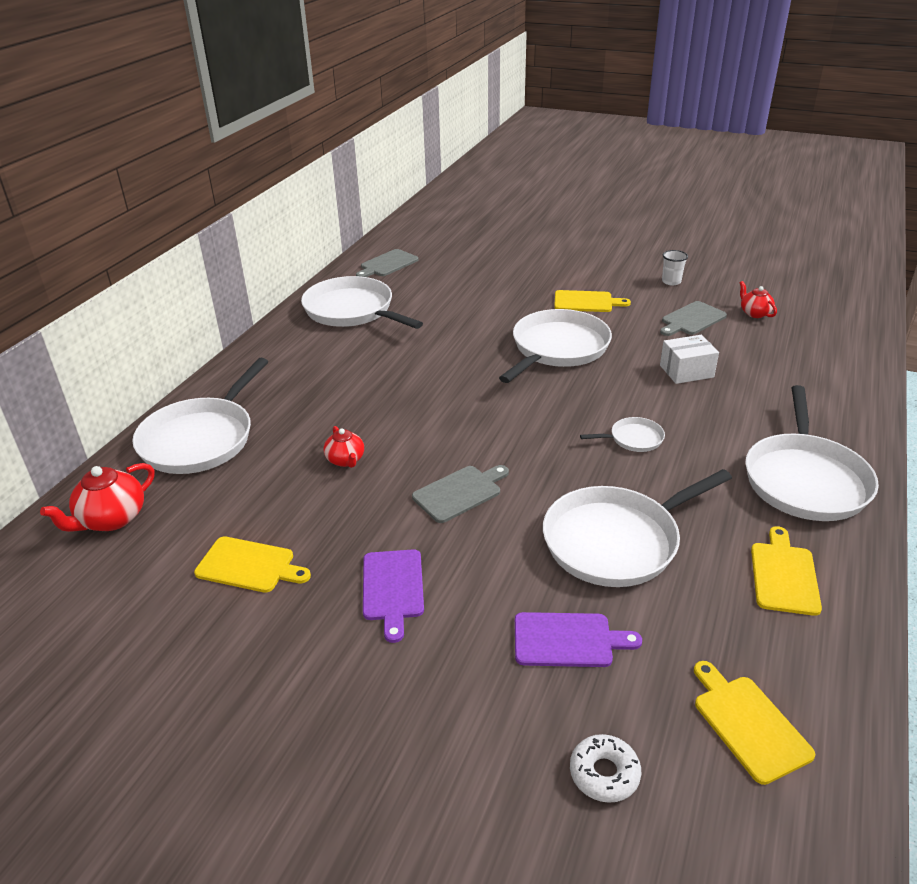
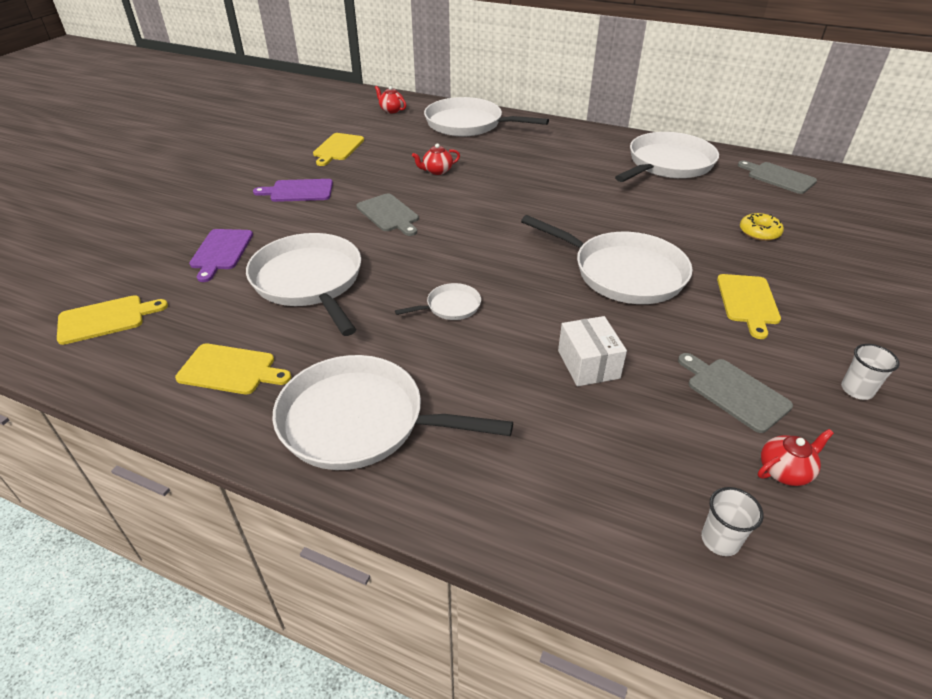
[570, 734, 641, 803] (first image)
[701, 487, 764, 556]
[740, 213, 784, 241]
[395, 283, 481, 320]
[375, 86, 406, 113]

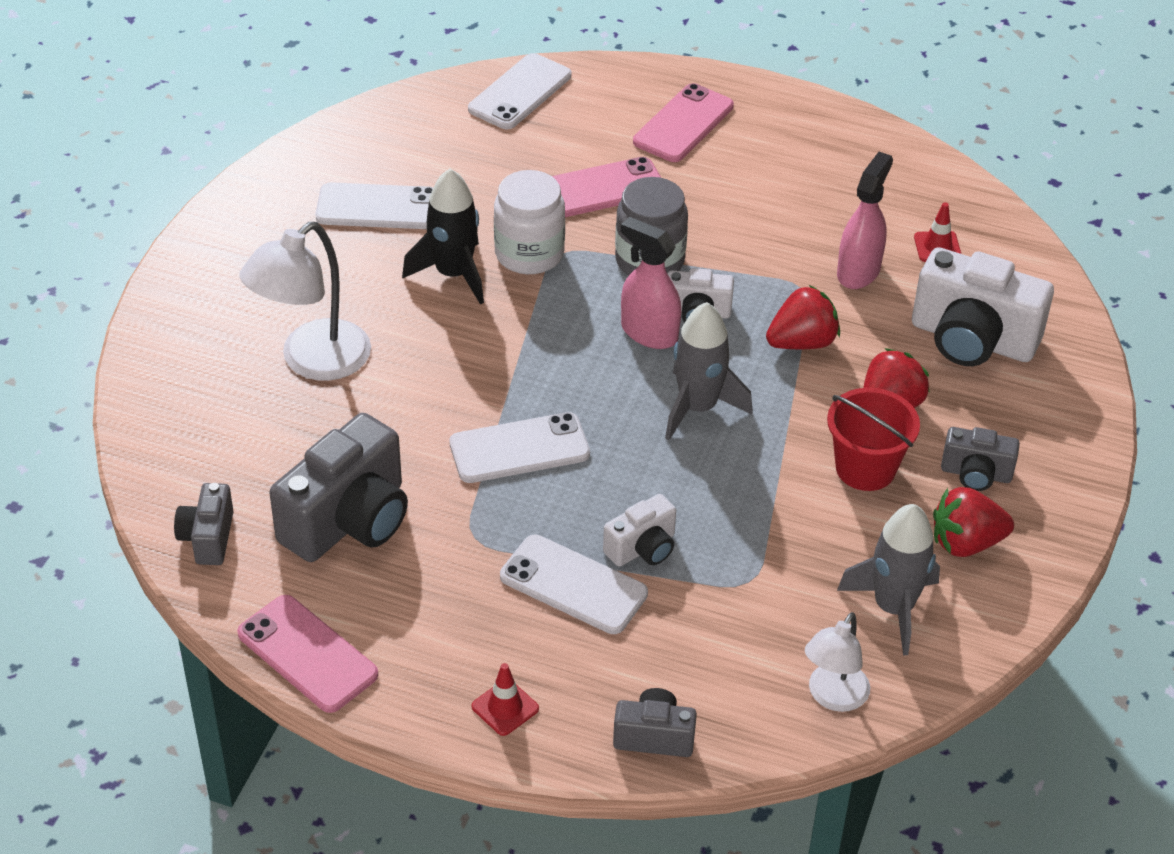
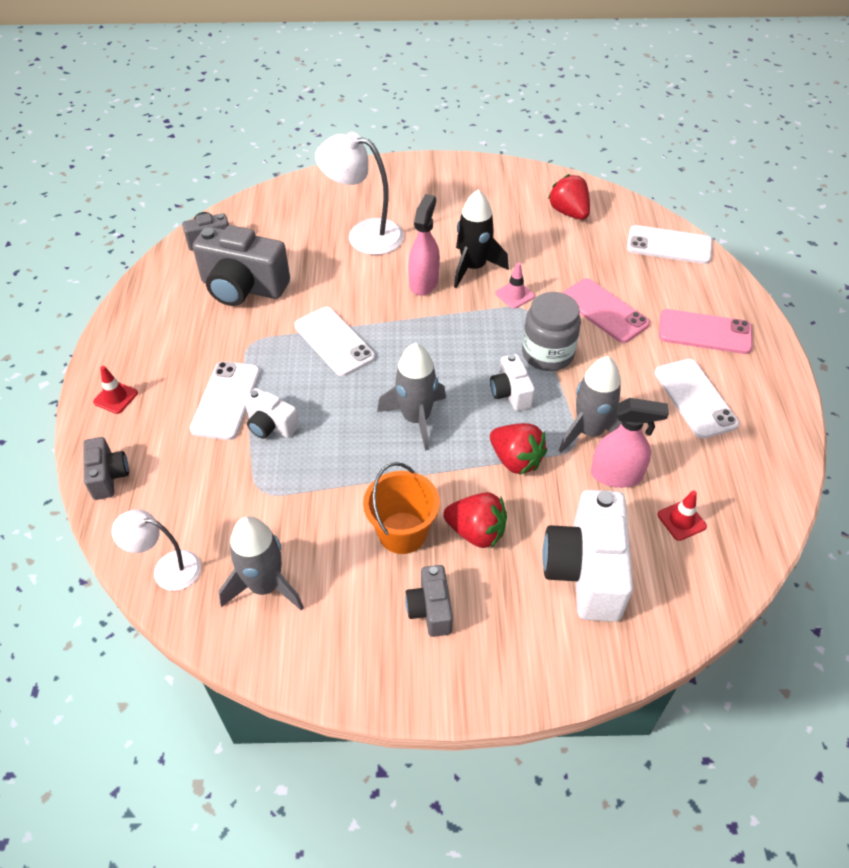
[237, 595, 378, 713] (first image)
[559, 356, 621, 453]
[654, 359, 739, 439]
[408, 194, 440, 296]
[548, 174, 590, 220]
[496, 263, 535, 309]
[363, 462, 440, 554]

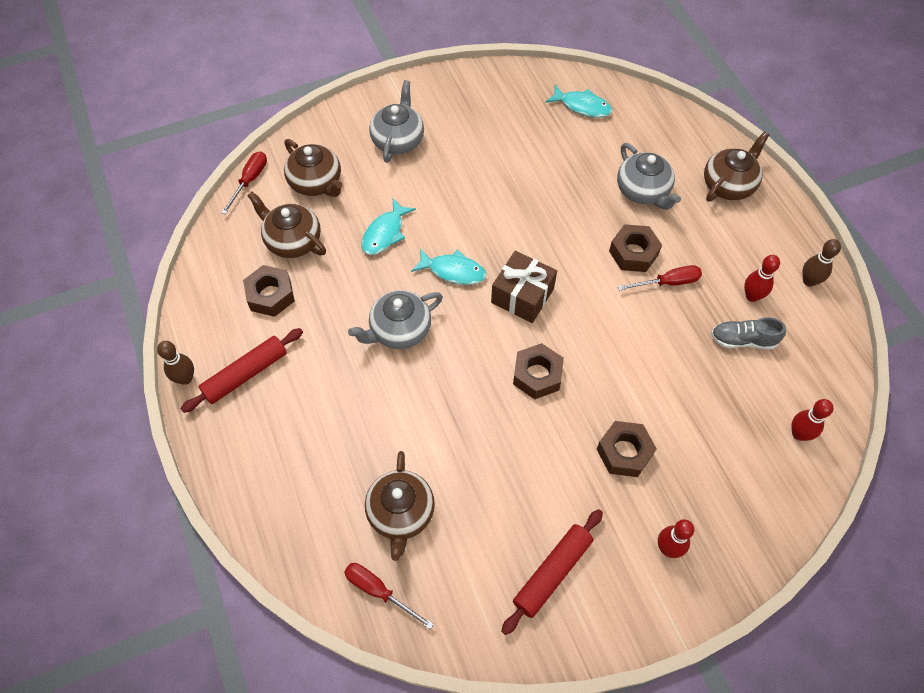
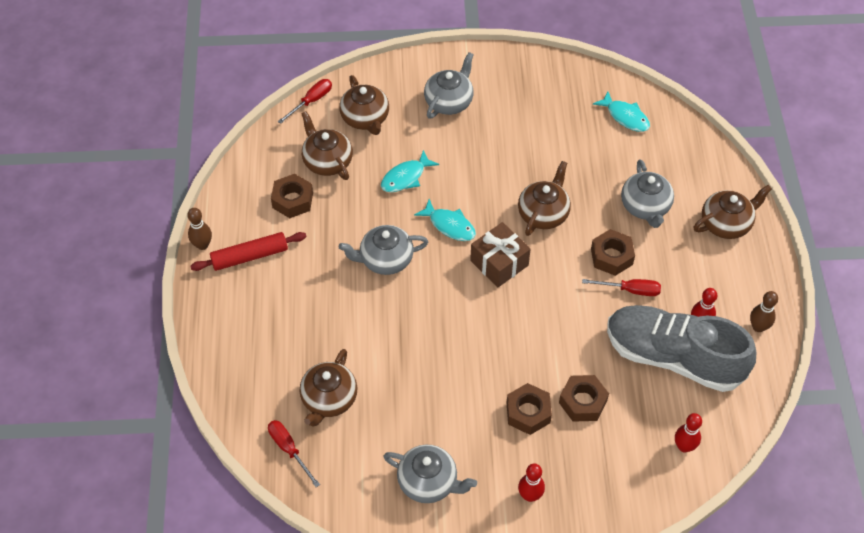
[518, 161, 571, 236]
[559, 375, 609, 422]
[383, 445, 477, 503]
[607, 305, 756, 392]

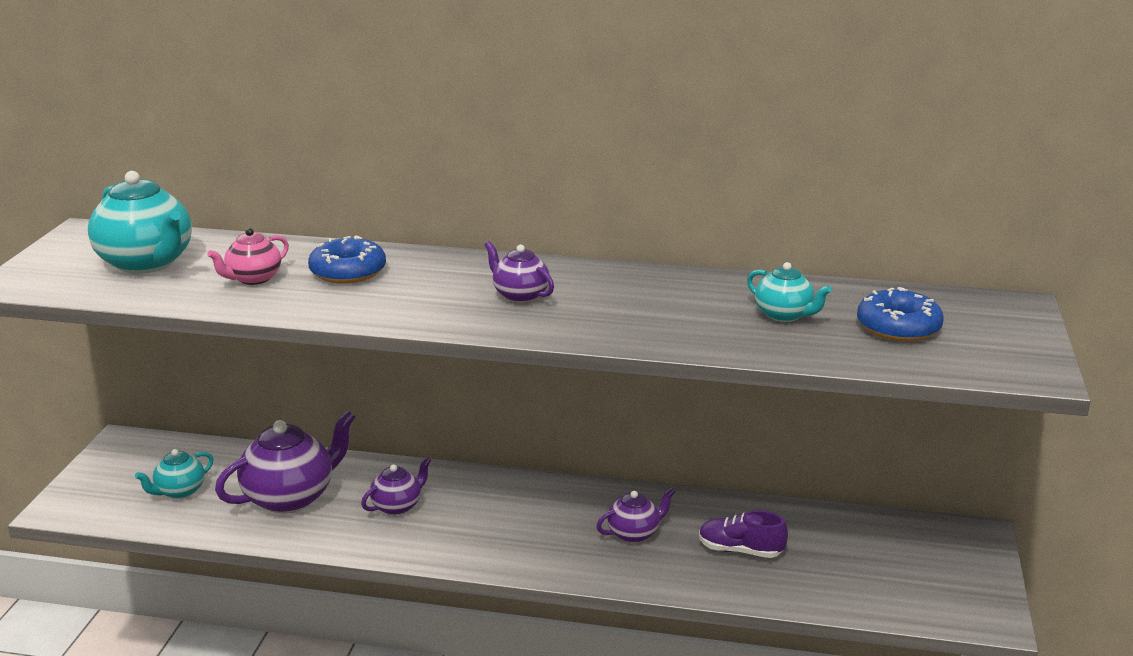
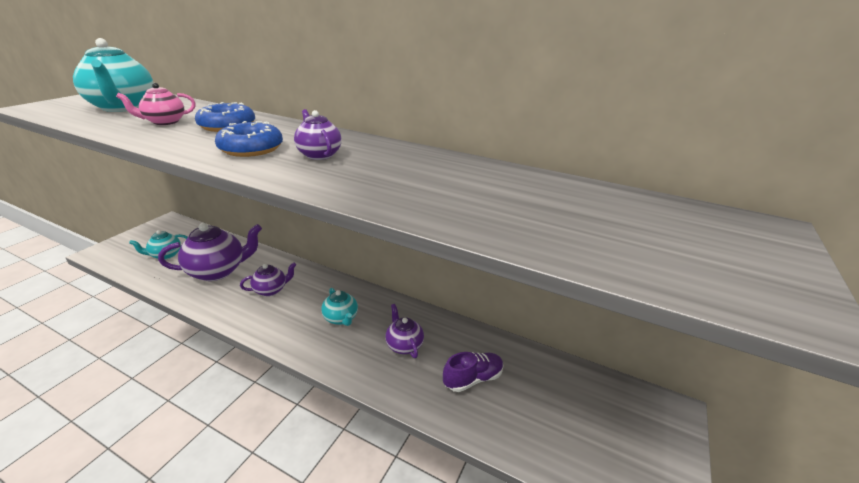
[321, 288, 358, 326]
[215, 121, 283, 157]
[386, 304, 424, 358]
[443, 352, 504, 392]

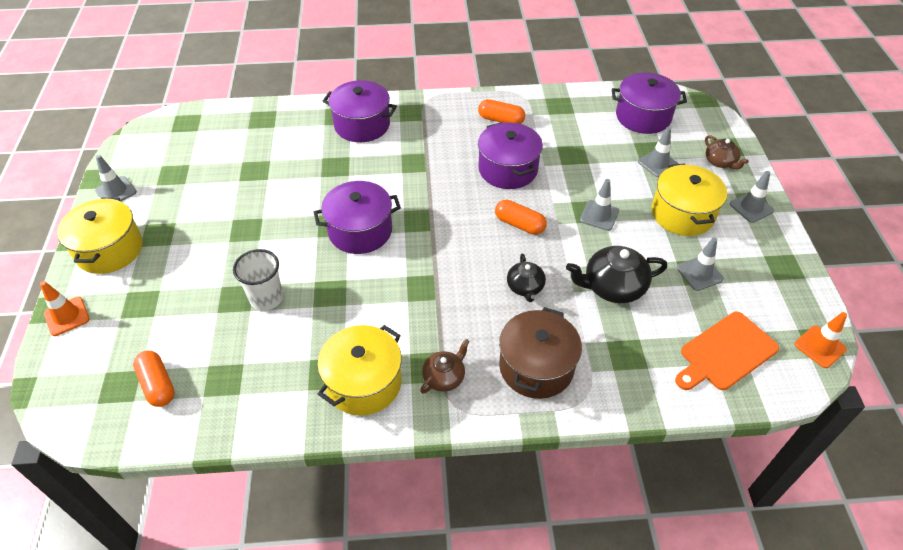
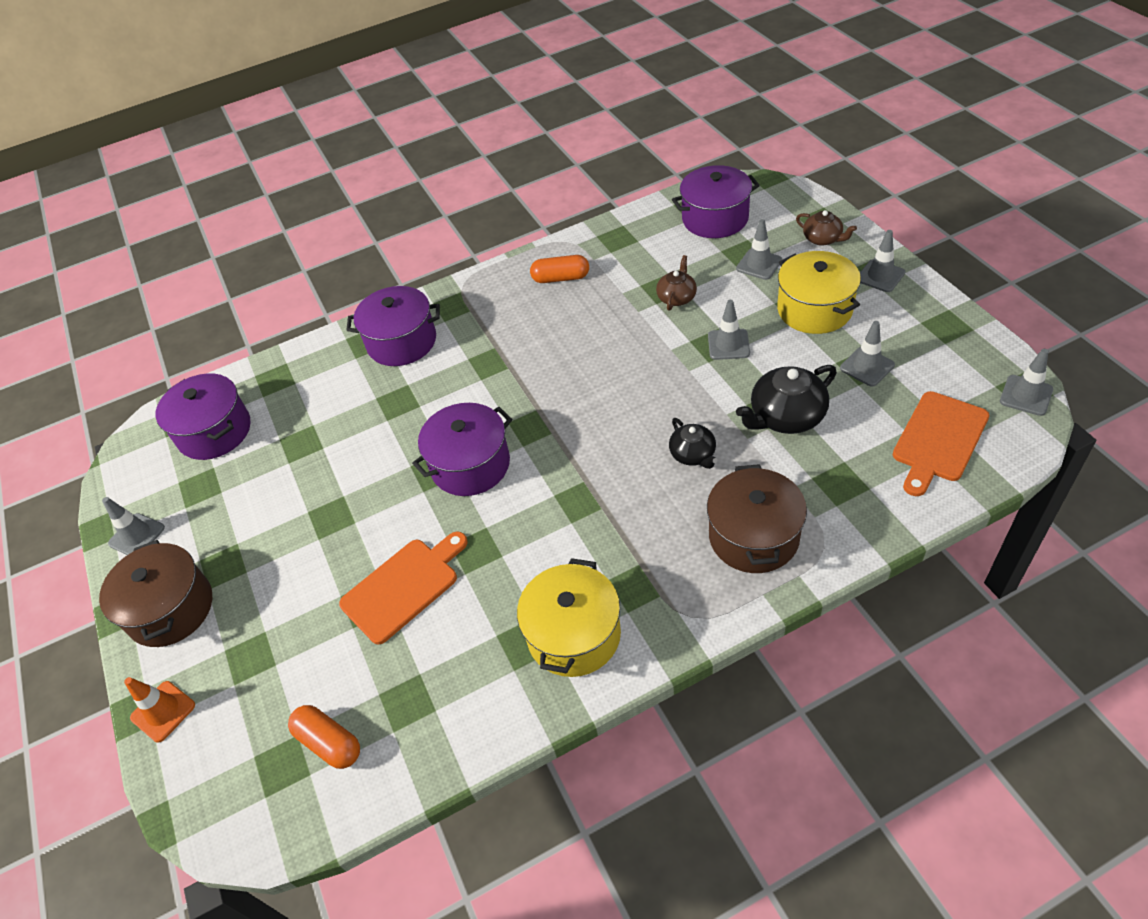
[495, 200, 547, 235] (first image)
[656, 255, 697, 311]
[156, 373, 250, 460]
[339, 531, 468, 645]
[99, 540, 212, 647]
[1000, 349, 1053, 416]

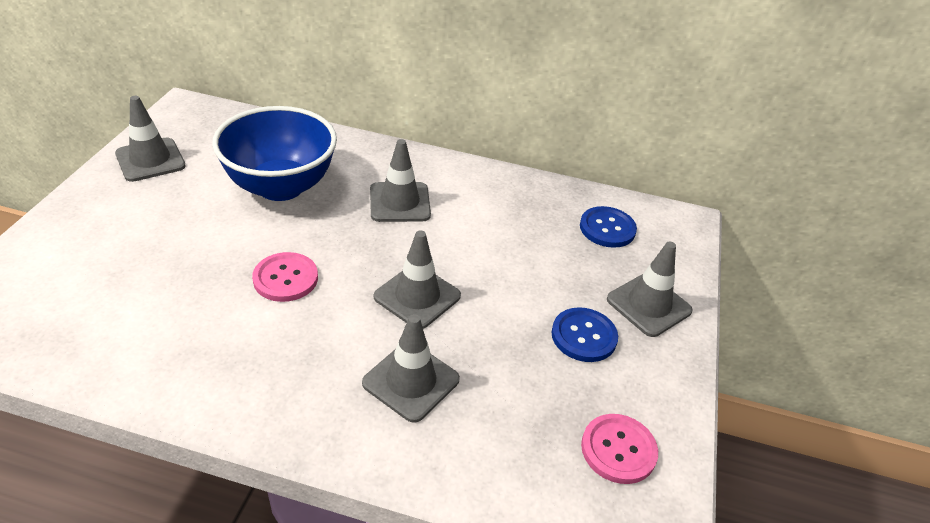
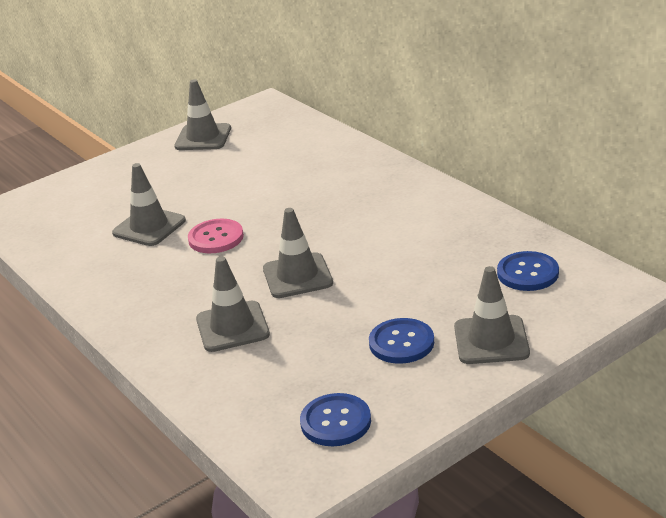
[212, 106, 337, 201] (first image)
[112, 163, 186, 246]
[300, 393, 371, 446]

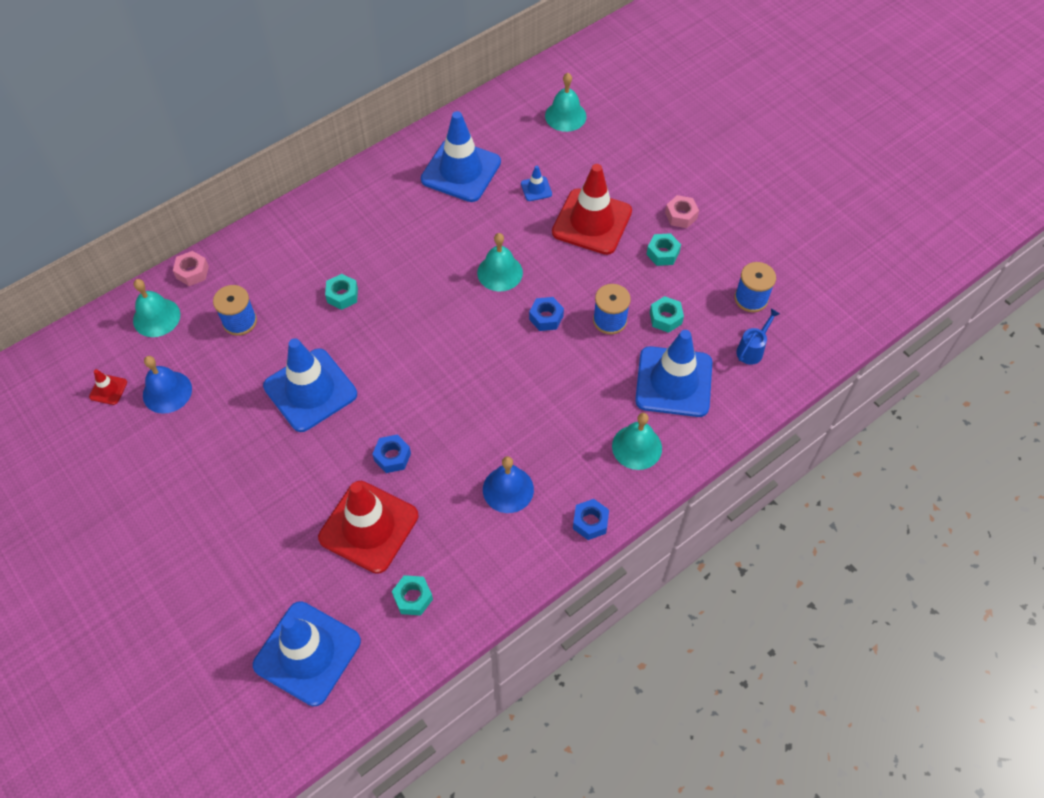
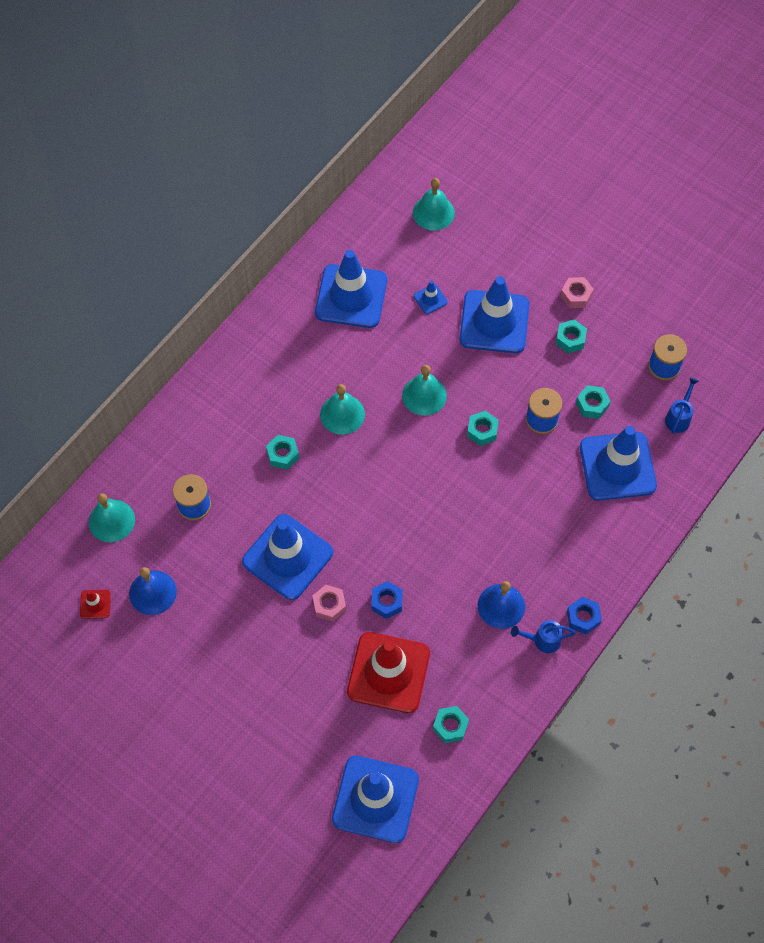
[511, 620, 576, 653]
[312, 585, 346, 622]
[320, 384, 365, 435]
[467, 411, 499, 446]
[460, 276, 529, 353]

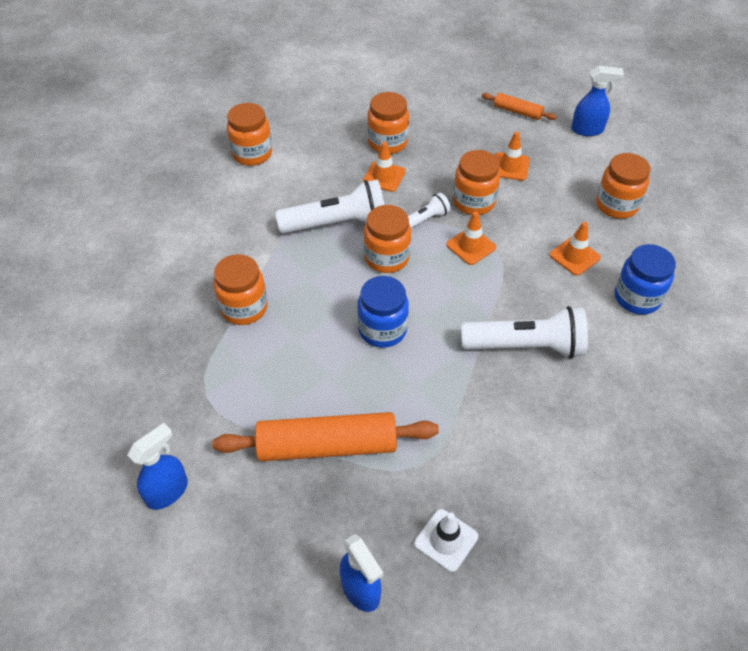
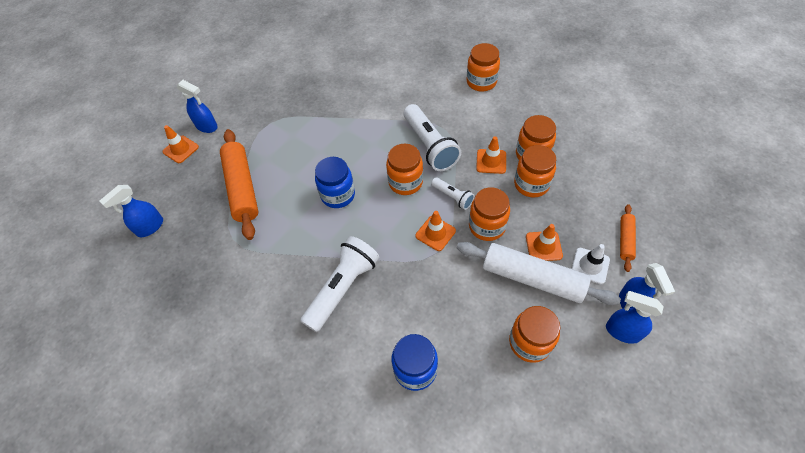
[457, 242, 621, 305]
[606, 291, 664, 344]
[514, 145, 556, 198]
[571, 244, 610, 284]
[162, 125, 199, 163]
[300, 236, 379, 332]

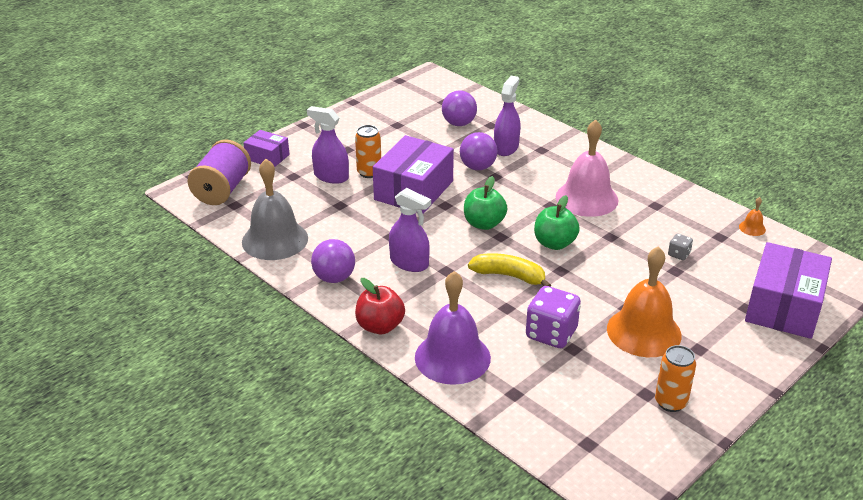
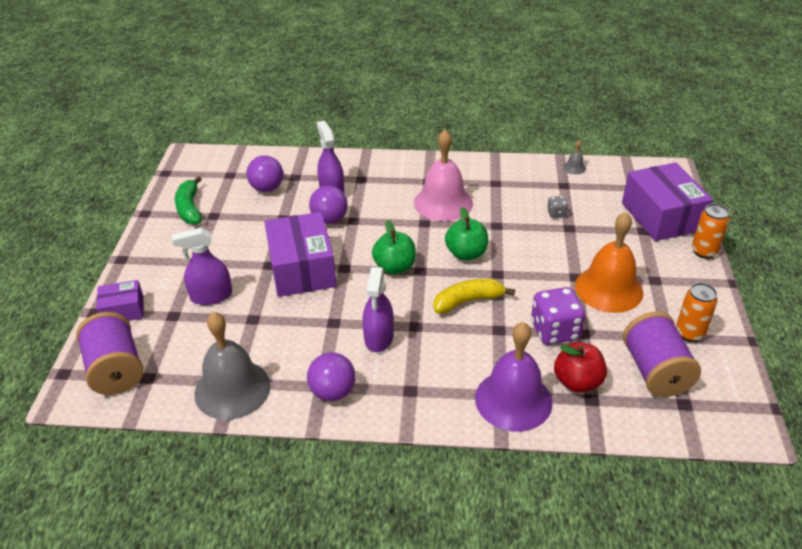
[175, 176, 202, 224]
[623, 311, 701, 397]
[692, 204, 730, 259]
[554, 342, 607, 393]
[563, 140, 586, 174]
[362, 267, 394, 352]

